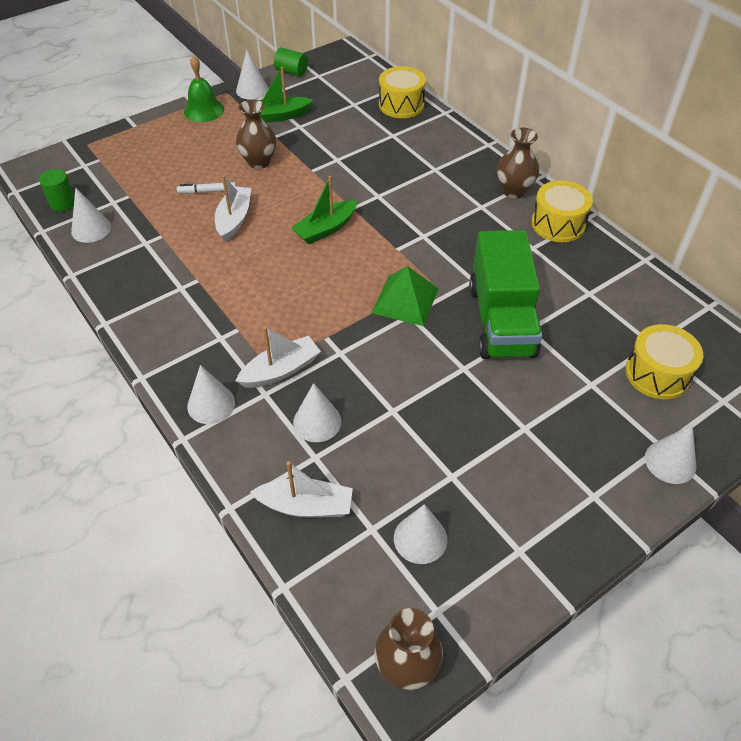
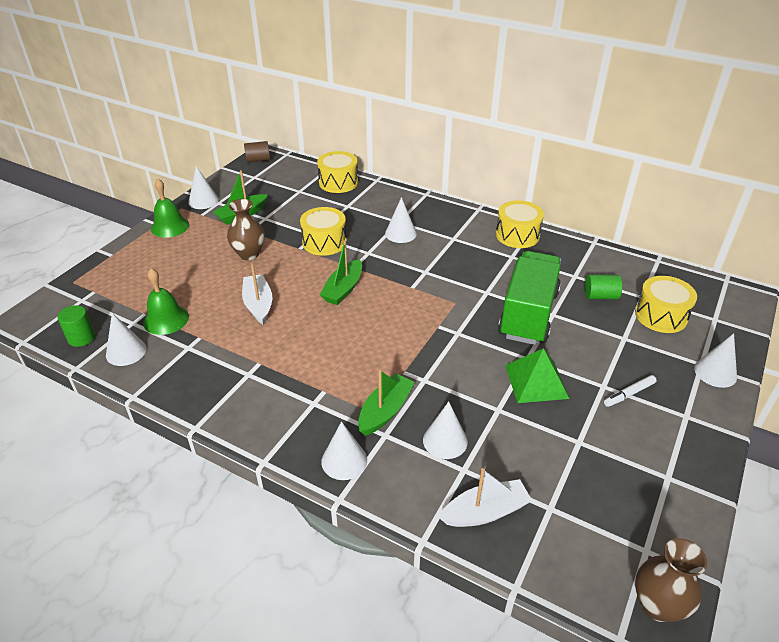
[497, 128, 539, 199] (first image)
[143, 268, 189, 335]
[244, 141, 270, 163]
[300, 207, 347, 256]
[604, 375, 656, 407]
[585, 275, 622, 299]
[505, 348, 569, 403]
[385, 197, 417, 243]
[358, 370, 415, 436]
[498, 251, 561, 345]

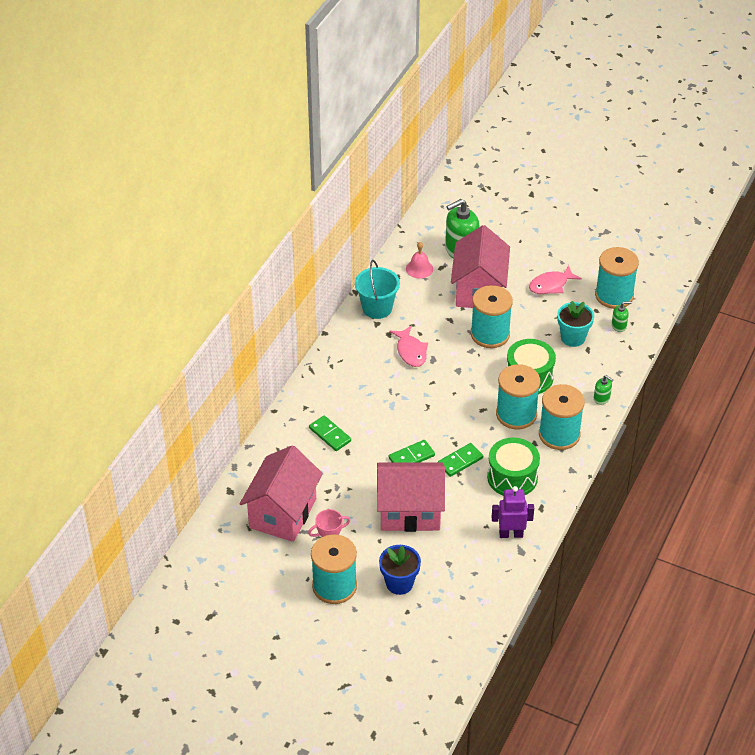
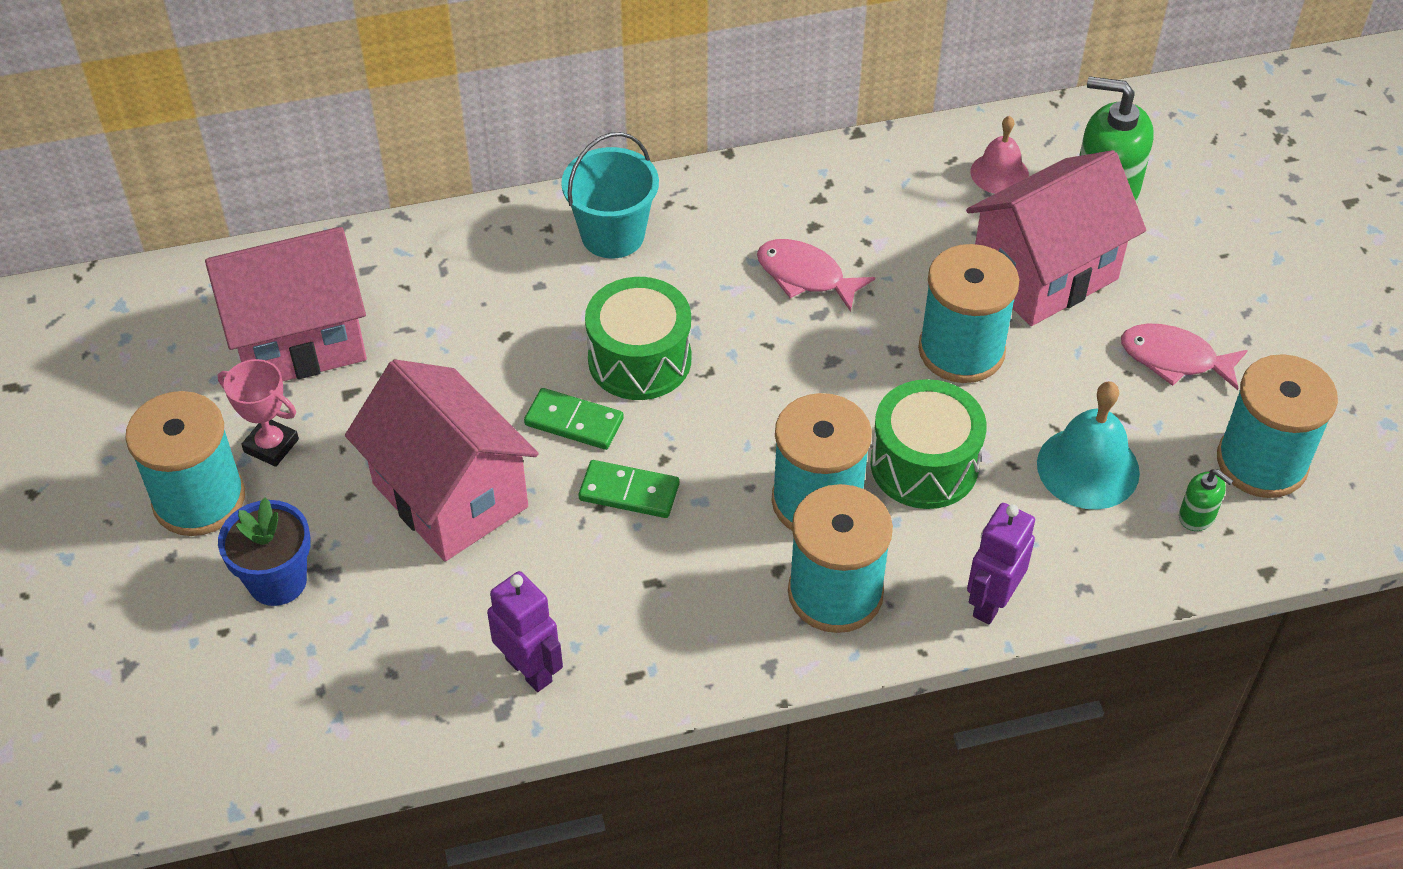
[309, 415, 351, 451] (first image)
[561, 132, 659, 258]
[585, 277, 691, 400]
[1037, 381, 1140, 509]
[967, 503, 1035, 624]
[757, 239, 875, 312]

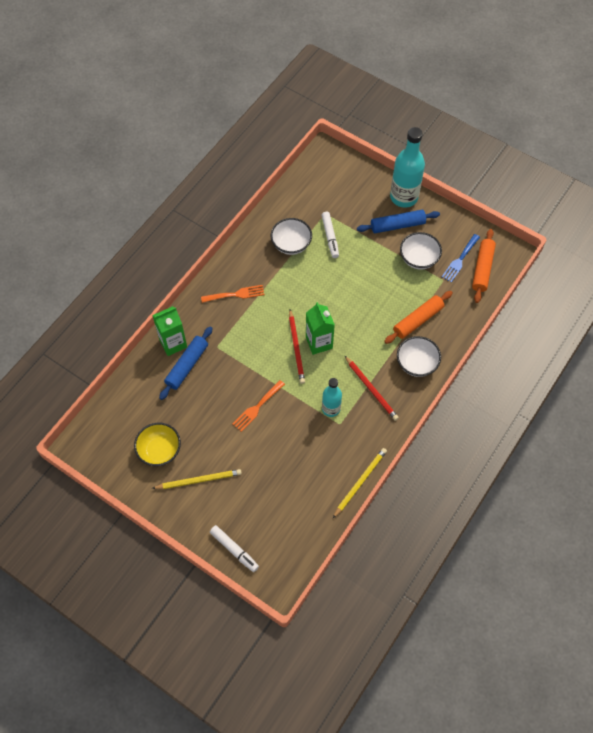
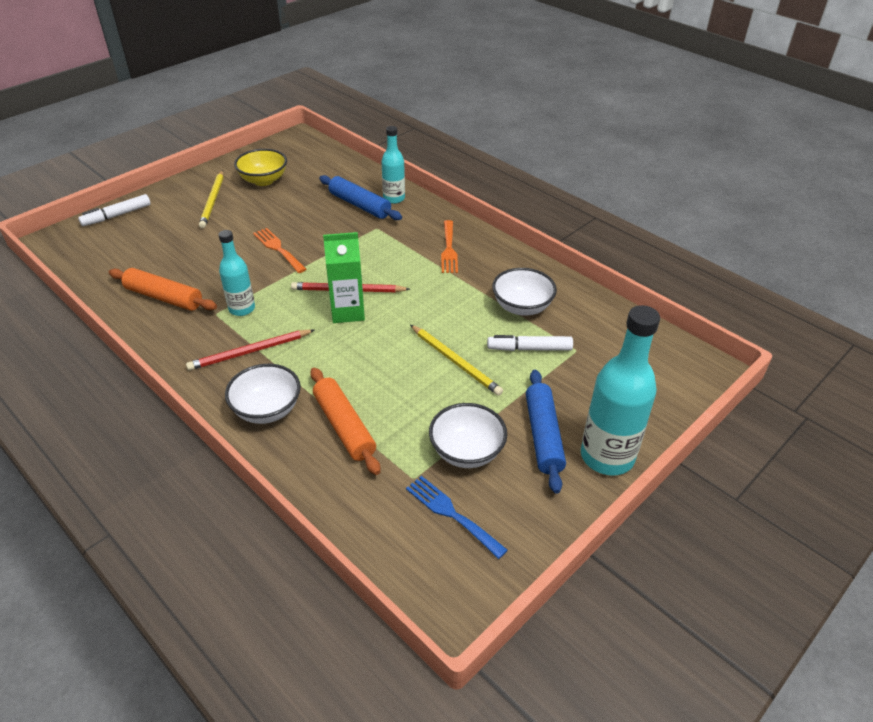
[410, 325, 503, 396]
[109, 268, 217, 311]
[381, 126, 405, 204]

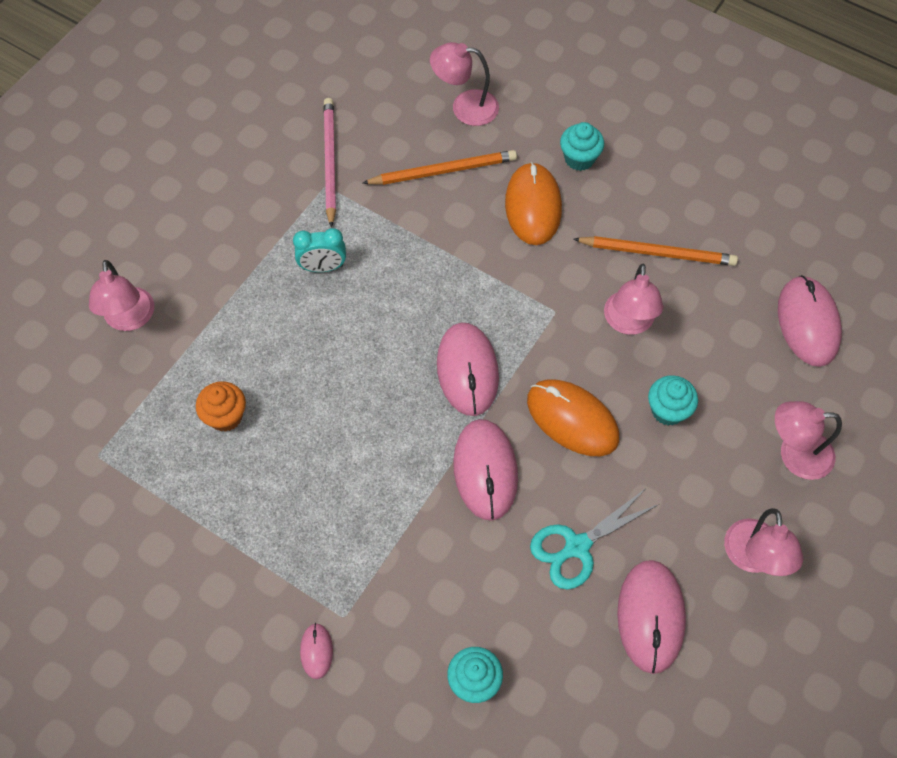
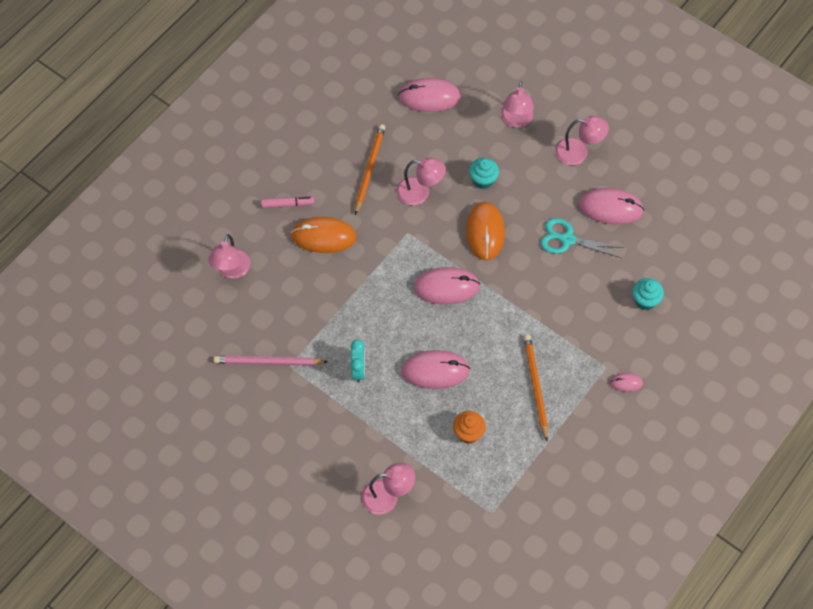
[523, 335, 548, 441]
[401, 350, 470, 389]
[261, 196, 314, 208]
[466, 202, 505, 260]
[540, 218, 624, 258]

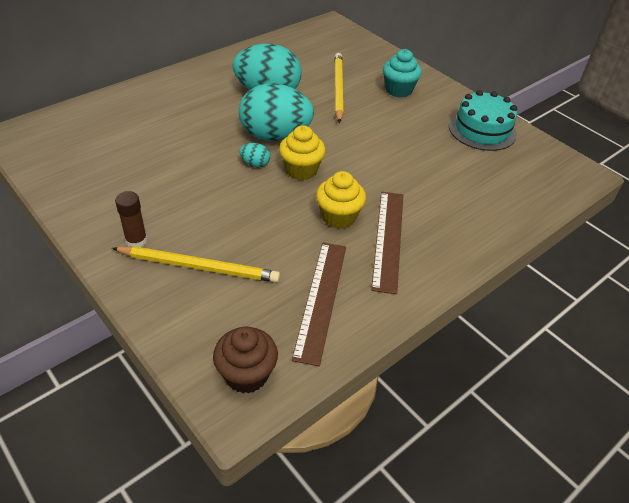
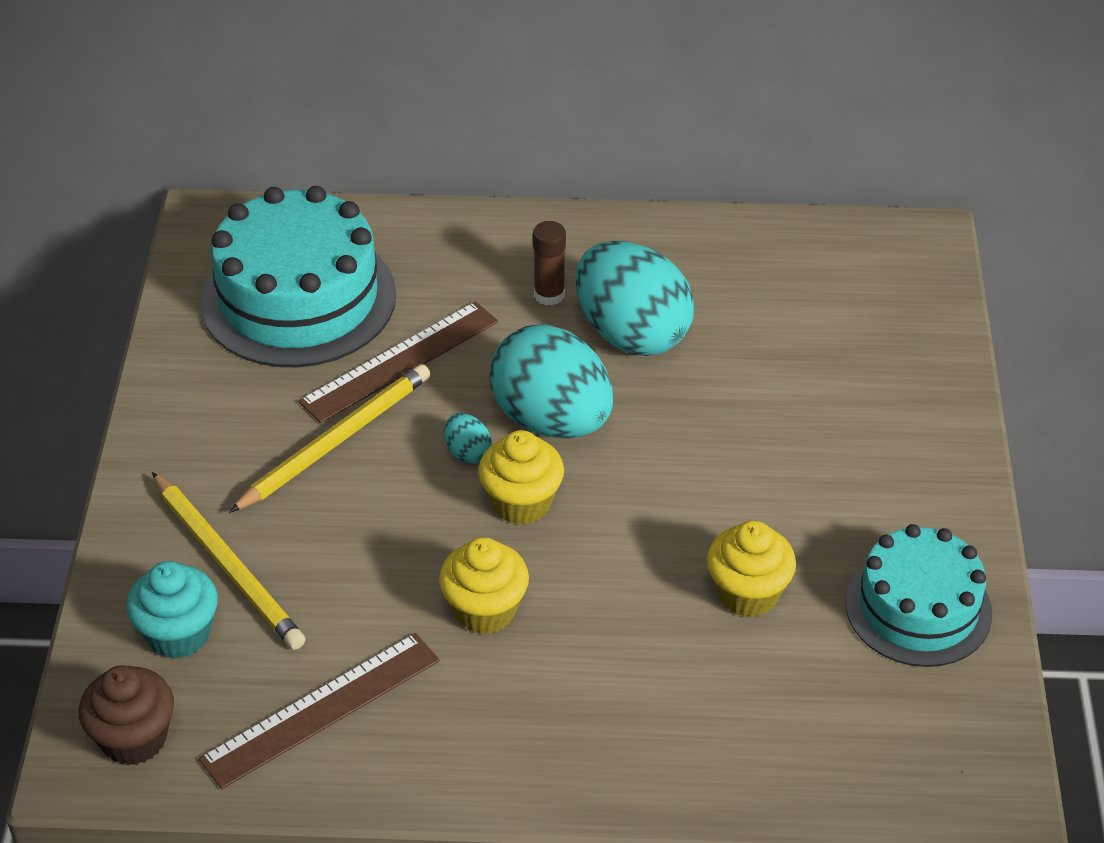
[200, 186, 396, 367]
[707, 521, 796, 617]
[533, 221, 566, 306]
[229, 364, 430, 513]
[298, 301, 498, 423]
[126, 561, 218, 659]

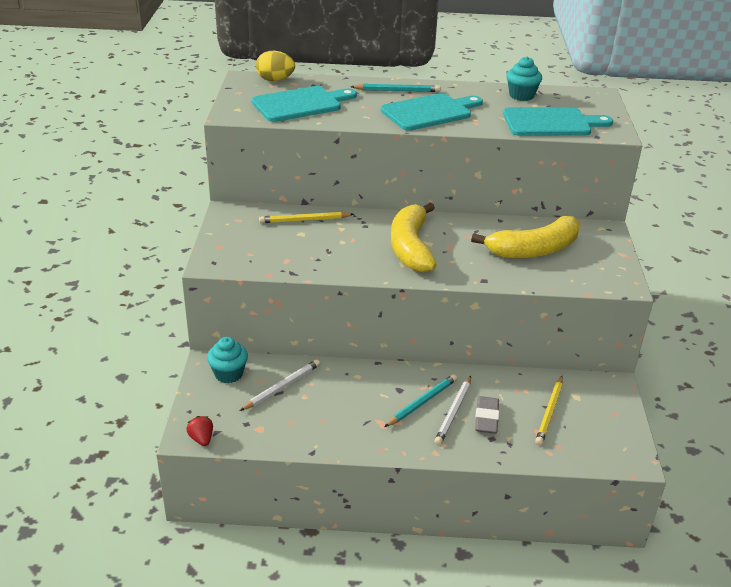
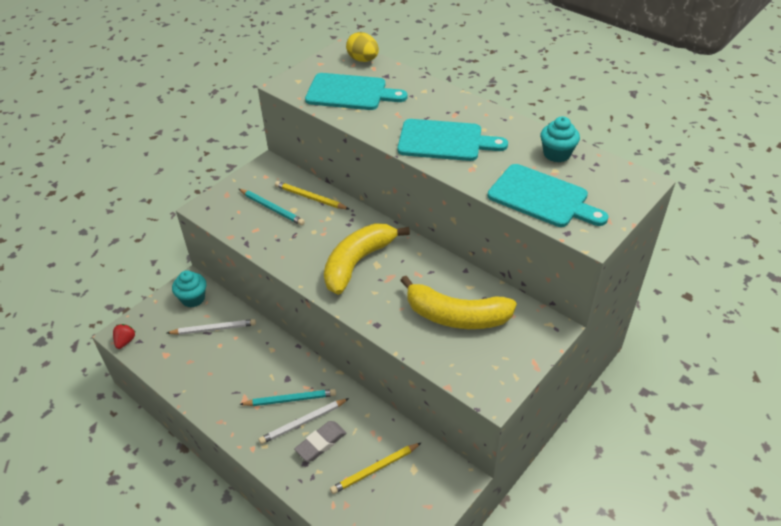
[239, 189, 305, 225]

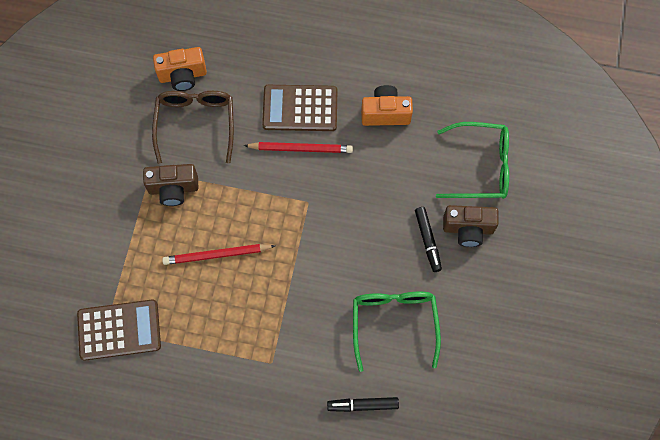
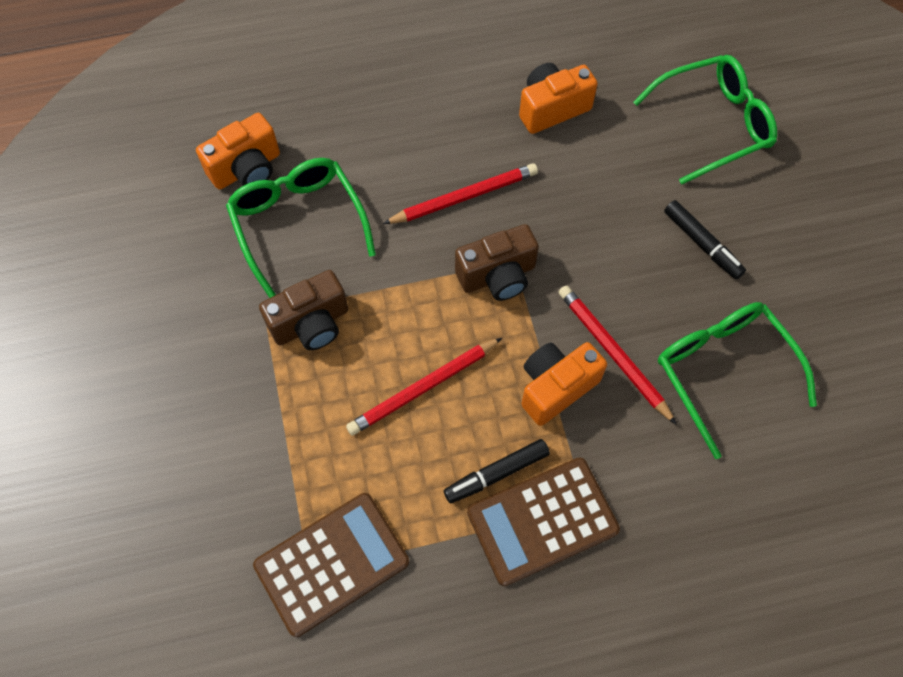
[521, 342, 607, 426]
[559, 285, 677, 425]
[467, 457, 620, 586]
[444, 439, 550, 503]
[455, 224, 539, 301]
[226, 158, 376, 298]

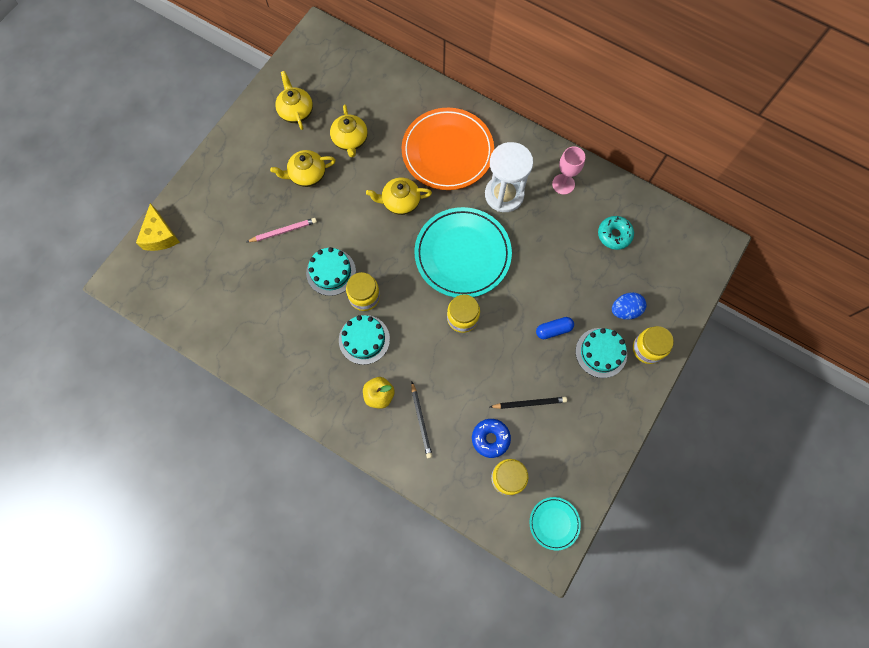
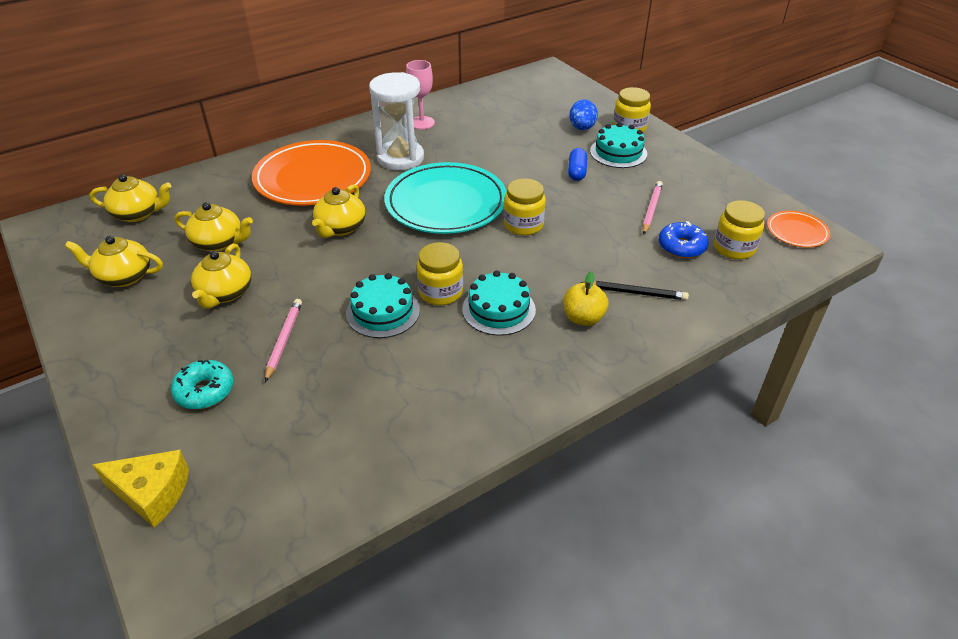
[90, 174, 172, 222]
[171, 360, 234, 409]
[643, 181, 663, 235]
[767, 211, 830, 247]

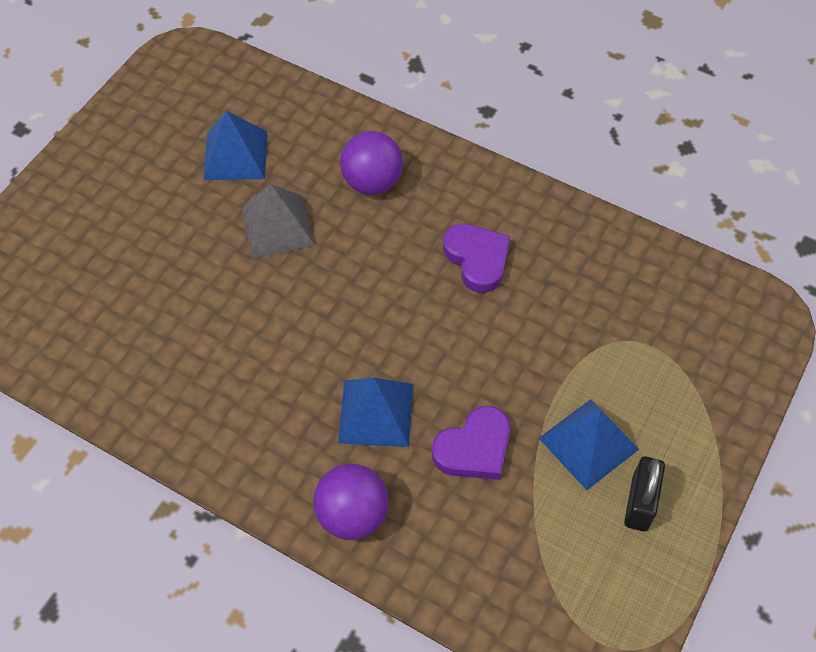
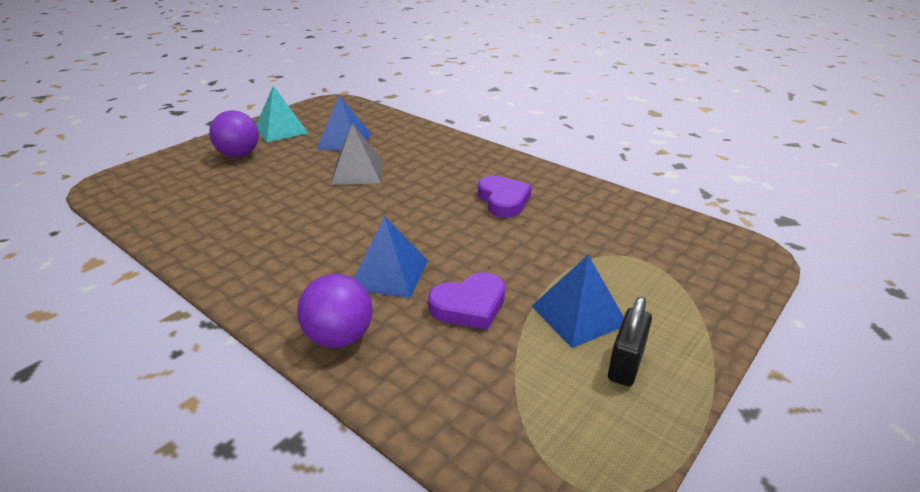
[256, 86, 308, 142]
[209, 110, 259, 157]

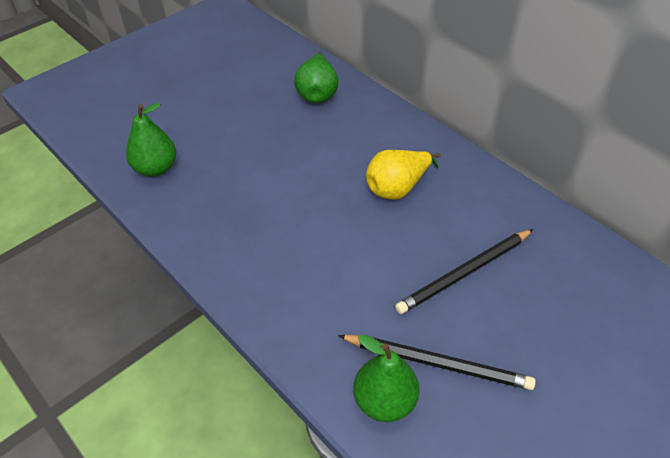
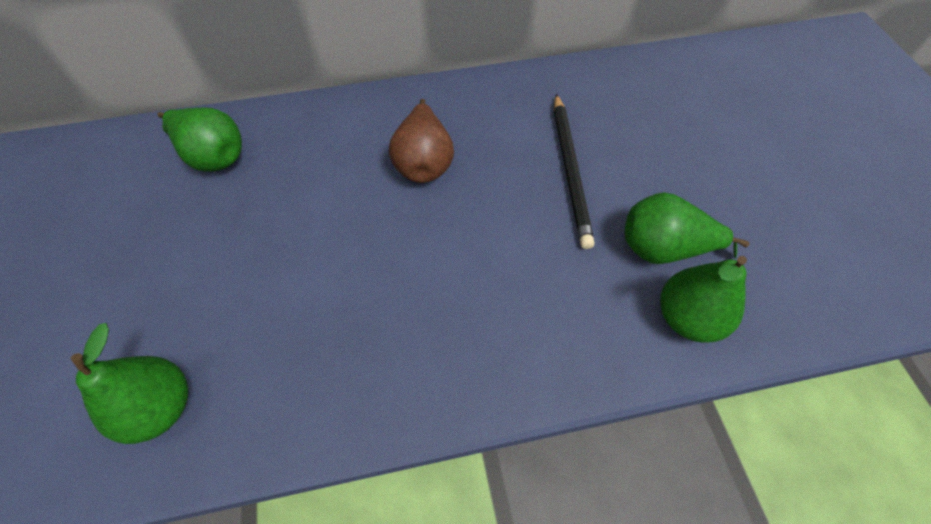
[625, 192, 750, 264]
[389, 99, 454, 183]

